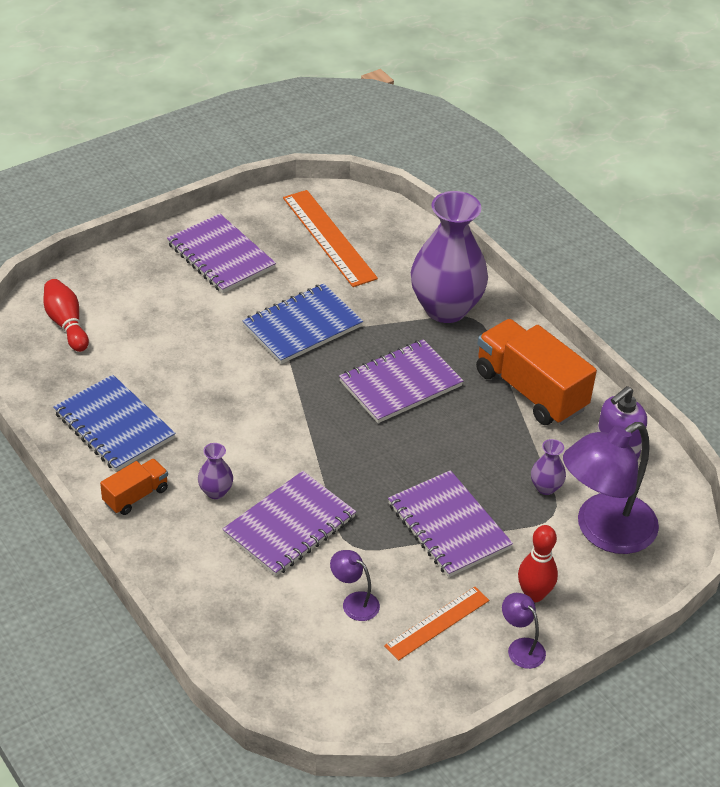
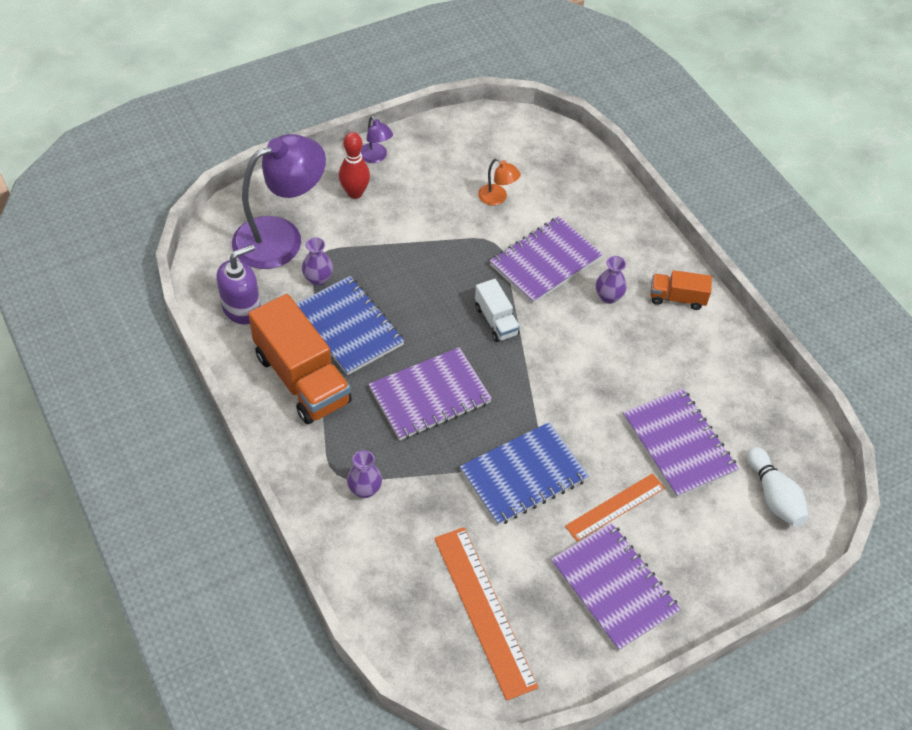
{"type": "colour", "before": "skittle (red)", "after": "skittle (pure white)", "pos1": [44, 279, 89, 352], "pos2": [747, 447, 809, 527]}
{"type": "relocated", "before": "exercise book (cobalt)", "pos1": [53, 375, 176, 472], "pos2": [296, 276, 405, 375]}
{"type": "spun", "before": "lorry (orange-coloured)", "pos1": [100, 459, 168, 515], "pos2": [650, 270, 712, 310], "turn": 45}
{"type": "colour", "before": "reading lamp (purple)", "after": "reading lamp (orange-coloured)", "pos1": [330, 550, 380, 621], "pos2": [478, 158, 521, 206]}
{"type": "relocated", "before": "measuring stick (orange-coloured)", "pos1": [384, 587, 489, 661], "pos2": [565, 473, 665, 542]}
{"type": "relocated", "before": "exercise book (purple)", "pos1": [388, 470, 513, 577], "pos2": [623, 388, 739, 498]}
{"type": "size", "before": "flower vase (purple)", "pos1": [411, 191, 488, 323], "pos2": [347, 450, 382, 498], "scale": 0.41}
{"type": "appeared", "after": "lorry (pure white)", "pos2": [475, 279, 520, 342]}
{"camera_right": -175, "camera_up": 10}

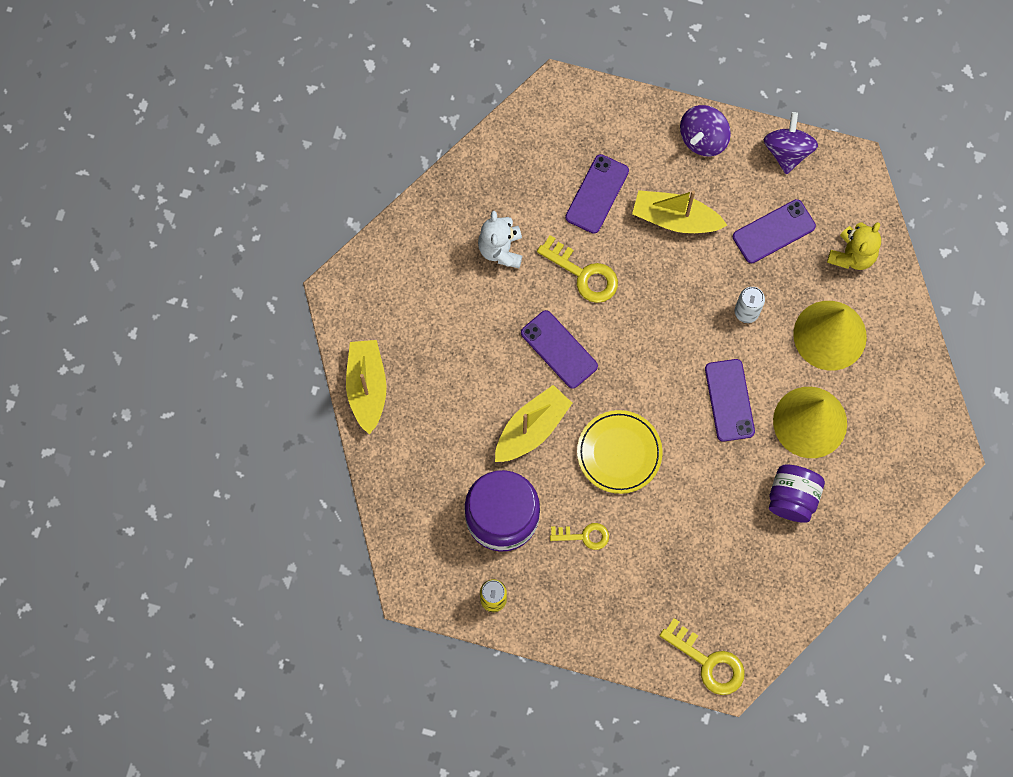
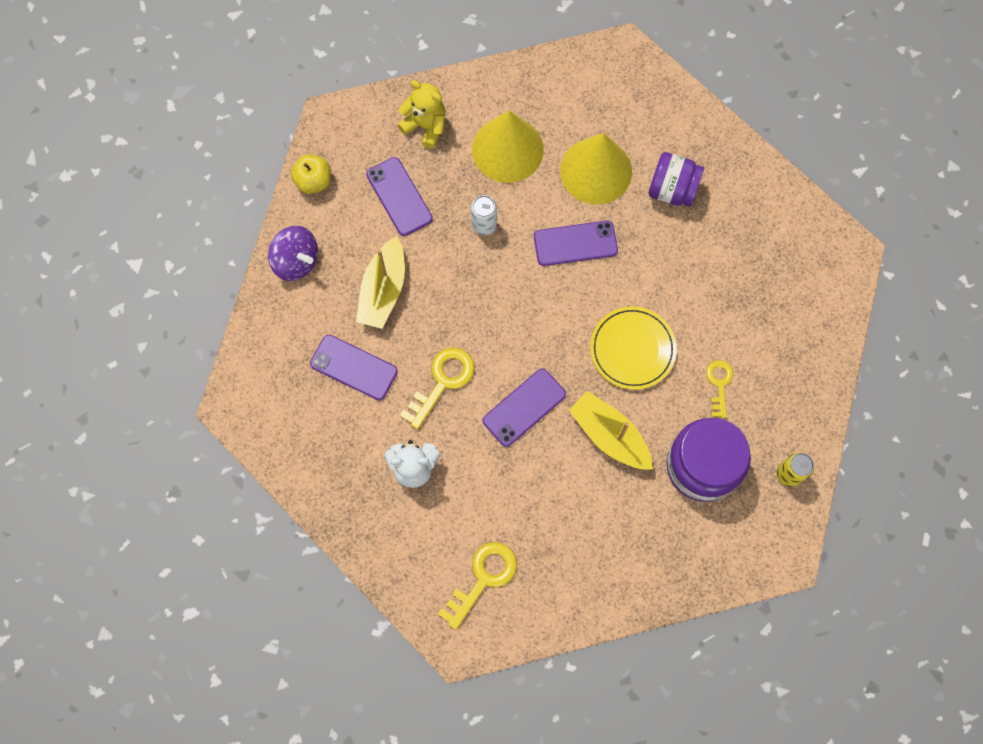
{"type": "missing", "before": "boat (golden)", "pos1": [346, 340, 387, 435]}
{"type": "relocated", "before": "latchkey (golden)", "pos1": [659, 618, 745, 695], "pos2": [438, 542, 517, 630]}
{"type": "exchanged", "before": "toy top (purple)", "after": "apple fruit (golden)", "pos1": [764, 112, 818, 175], "pos2": [291, 154, 331, 194]}
{"camera_right": -90, "camera_up": 0}

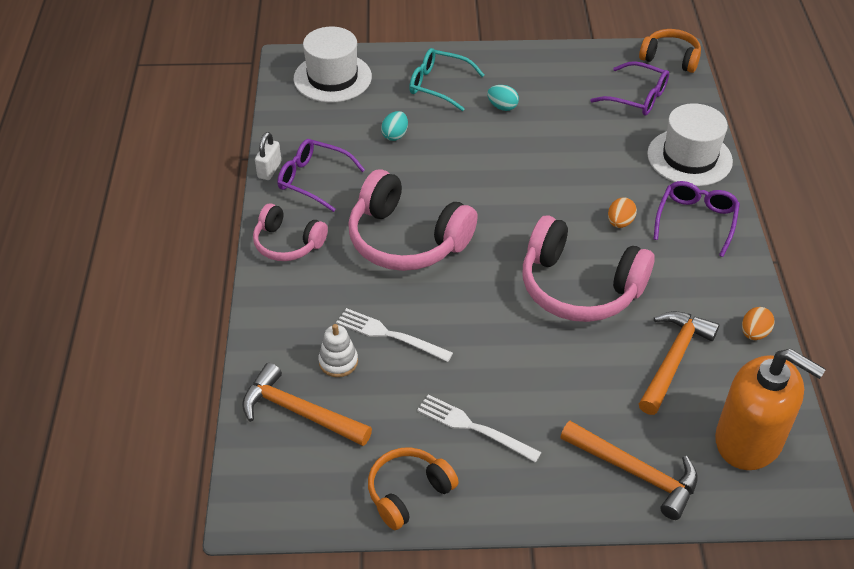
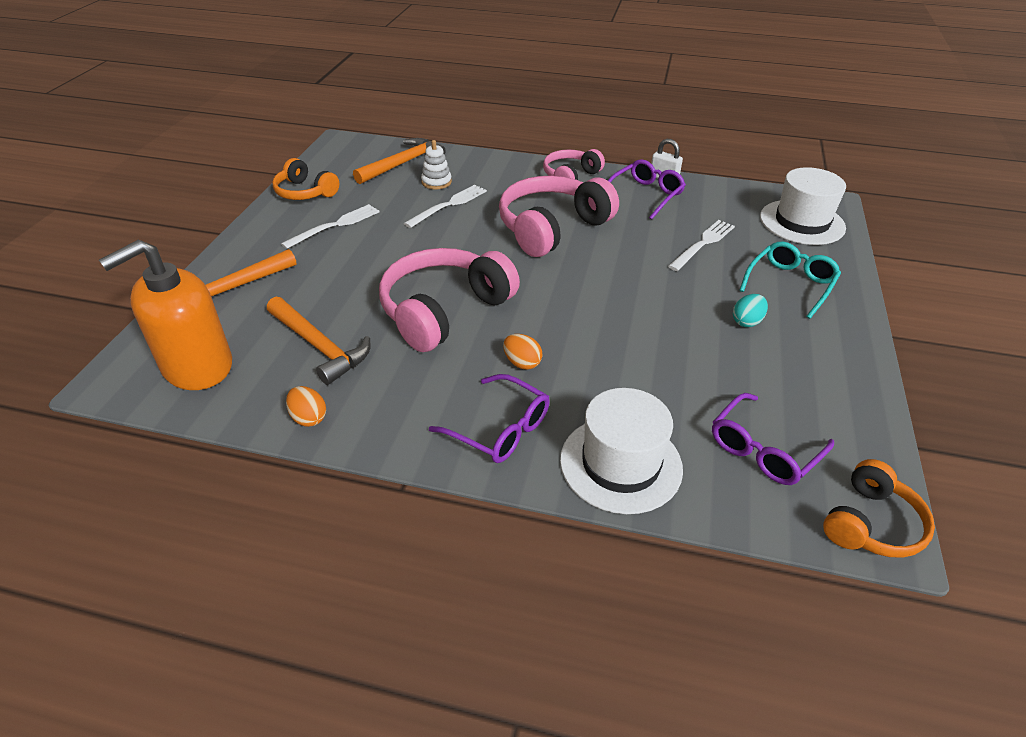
{"type": "spun", "before": "headphones (orange-coloured)", "pos1": [368, 447, 459, 530], "pos2": [272, 158, 339, 200], "turn": 150}
{"type": "exchanged", "before": "egg (aqua)", "after": "table fork (pure white)", "pos1": [381, 111, 408, 141], "pos2": [668, 220, 735, 271]}
{"camera_right": 105, "camera_up": -5}

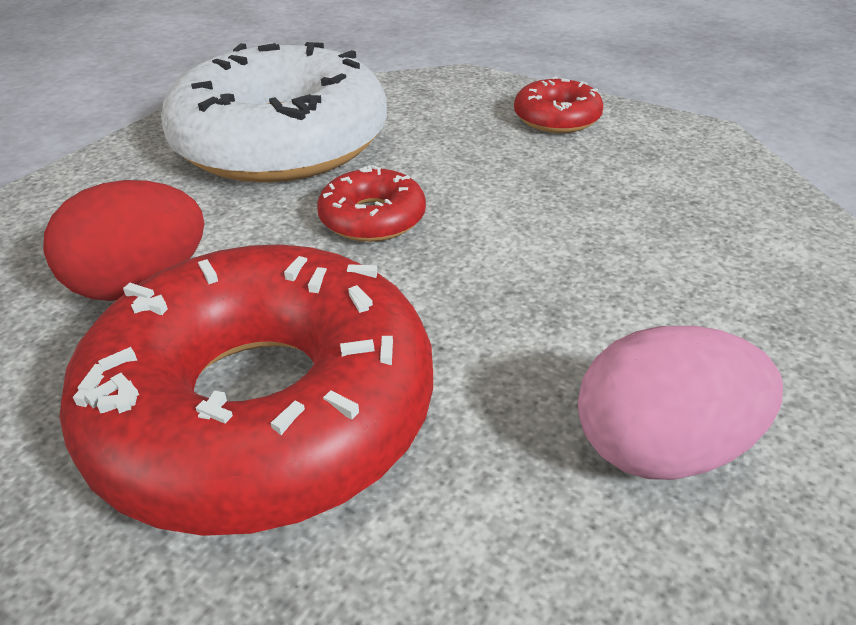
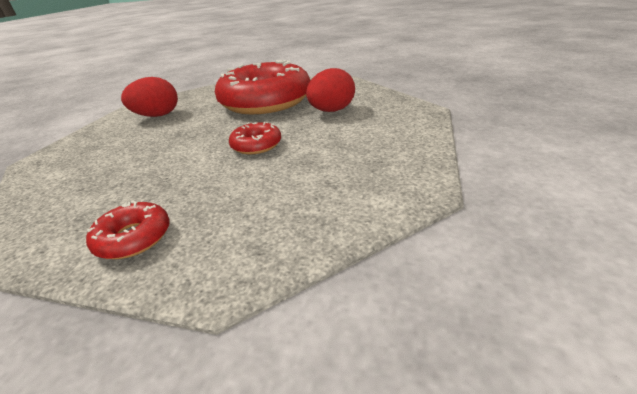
{"type": "missing", "before": "doughnut (pure white)", "pos1": [161, 42, 387, 182]}
{"type": "colour", "before": "egg (rose-pink)", "after": "egg (red)", "pos1": [578, 326, 783, 480], "pos2": [121, 77, 178, 117]}
{"camera_right": 165, "camera_up": -5}

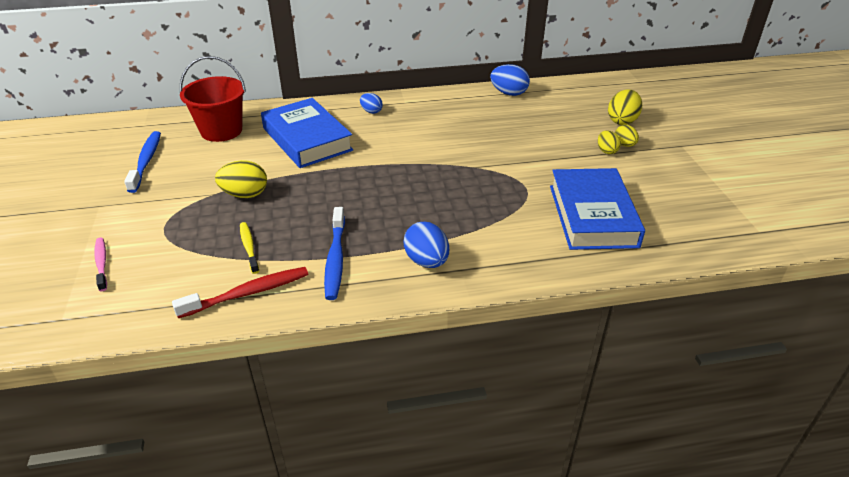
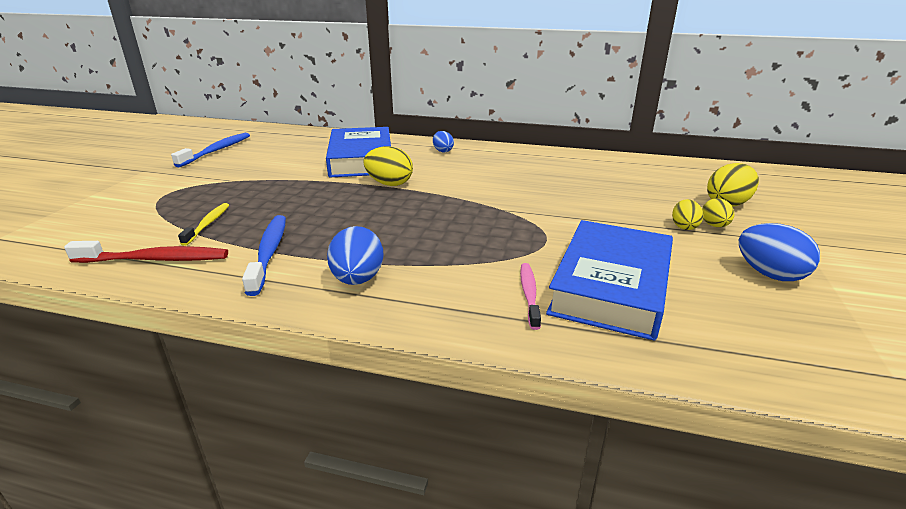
{"type": "relocated", "before": "dental brush (rose-pink)", "pos1": [94, 238, 107, 291], "pos2": [520, 263, 541, 330]}
{"type": "missing", "before": "bucket (red)", "pos1": [180, 56, 246, 142]}
{"type": "relocated", "before": "egg (golden)", "pos1": [215, 160, 267, 198], "pos2": [364, 146, 413, 186]}
{"type": "spun", "before": "dental brush (cobalt)", "pos1": [324, 207, 345, 300], "pos2": [242, 215, 286, 296], "turn": 150}
{"type": "relocated", "before": "egg (cobalt)", "pos1": [490, 64, 530, 96], "pos2": [739, 223, 820, 281]}
{"camera_right": 25, "camera_up": -10}

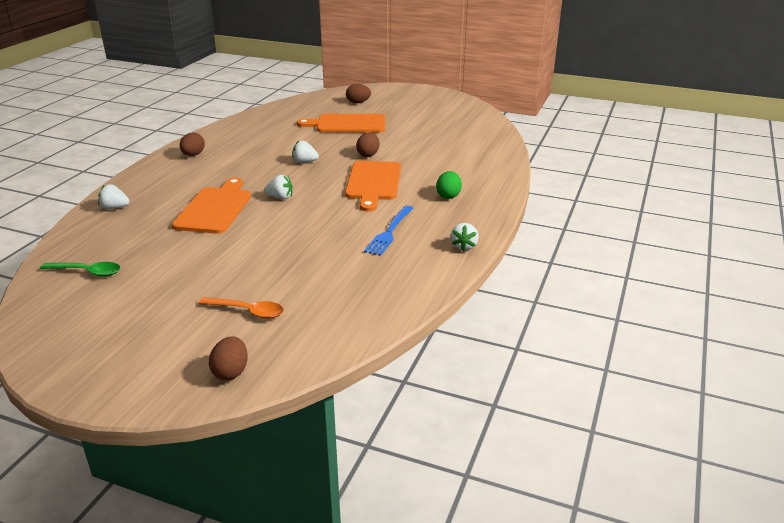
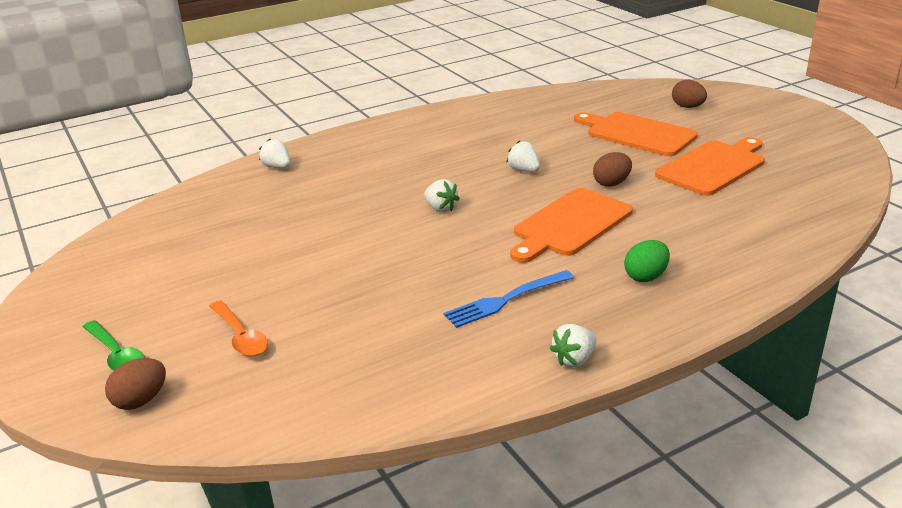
{"type": "relocated", "before": "teaspoon (leaf-green)", "pos1": [40, 262, 120, 277], "pos2": [83, 320, 145, 371]}
{"type": "relocated", "before": "chopping board (orange-coloured)", "pos1": [172, 178, 251, 234], "pos2": [655, 137, 765, 196]}
{"type": "missing", "before": "egg (dark brown)", "pos1": [180, 133, 205, 156]}
{"camera_right": 40, "camera_up": 0}

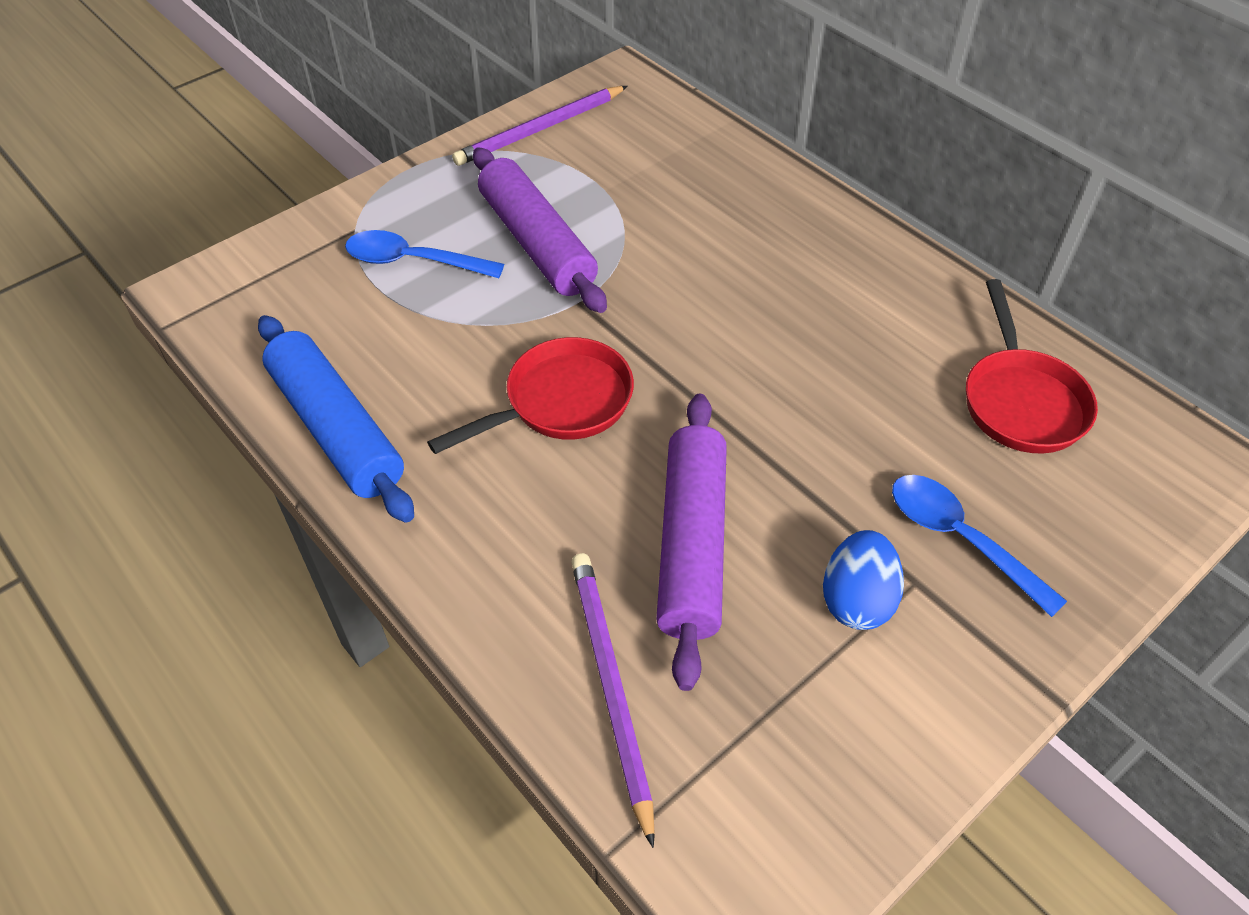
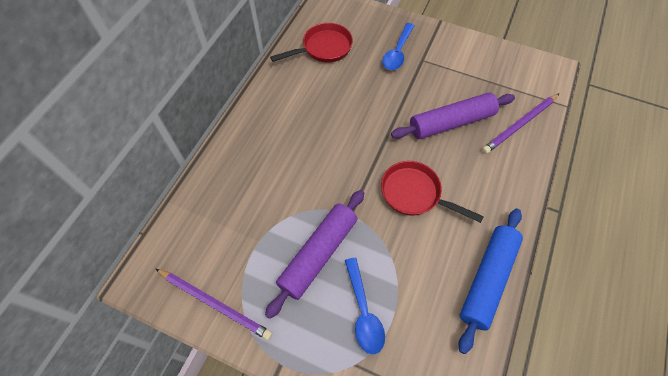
{"type": "missing", "before": "egg (cobalt)", "pos1": [823, 530, 904, 630]}
{"camera_right": -115, "camera_up": 10}

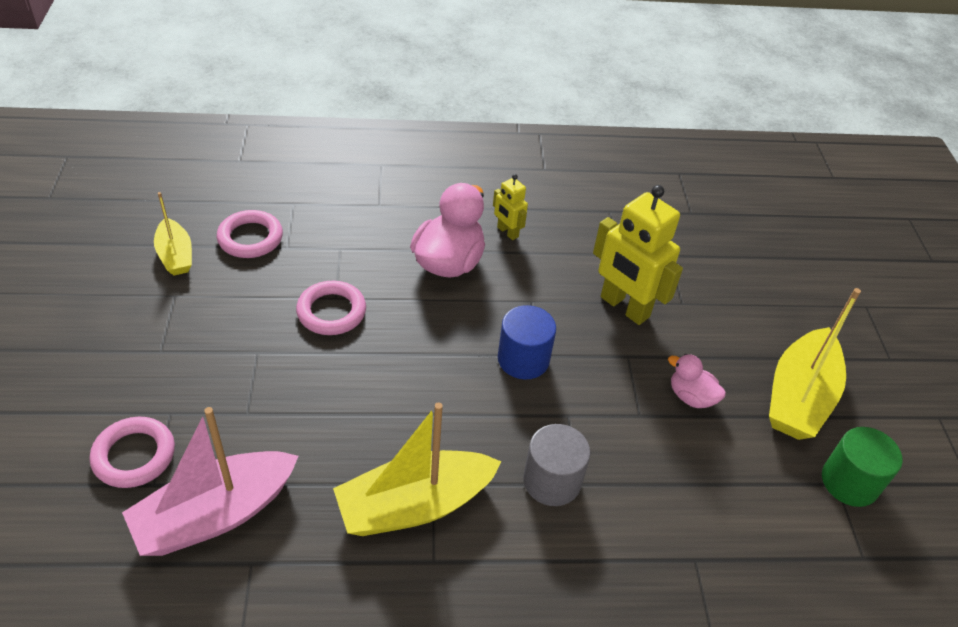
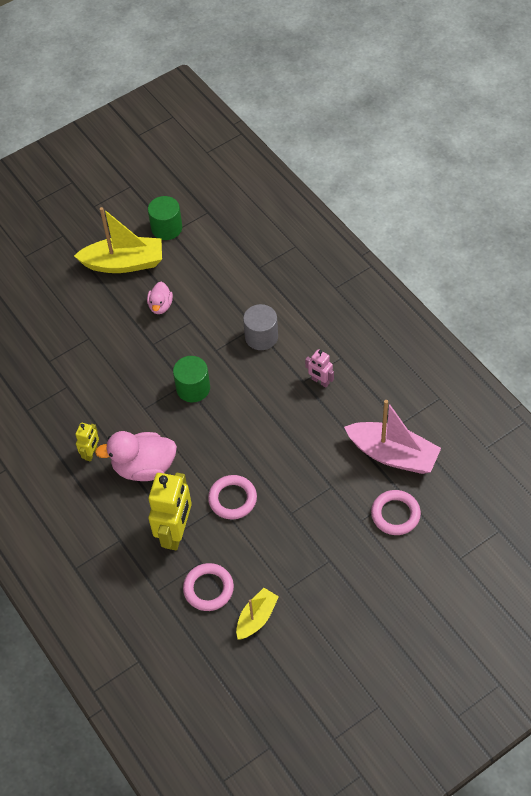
{"type": "exchanged", "before": "boat (golden)", "after": "robot (rose-pink)", "pos1": [333, 402, 502, 536], "pos2": [305, 349, 334, 387]}
{"type": "colour", "before": "cylinder shape (cobalt)", "after": "cylinder shape (leaf-green)", "pos1": [498, 305, 556, 380], "pos2": [173, 356, 210, 402]}
{"type": "relocated", "before": "robot (golden)", "pos1": [593, 185, 683, 325], "pos2": [148, 473, 192, 550]}
{"camera_right": -115, "camera_up": 10}

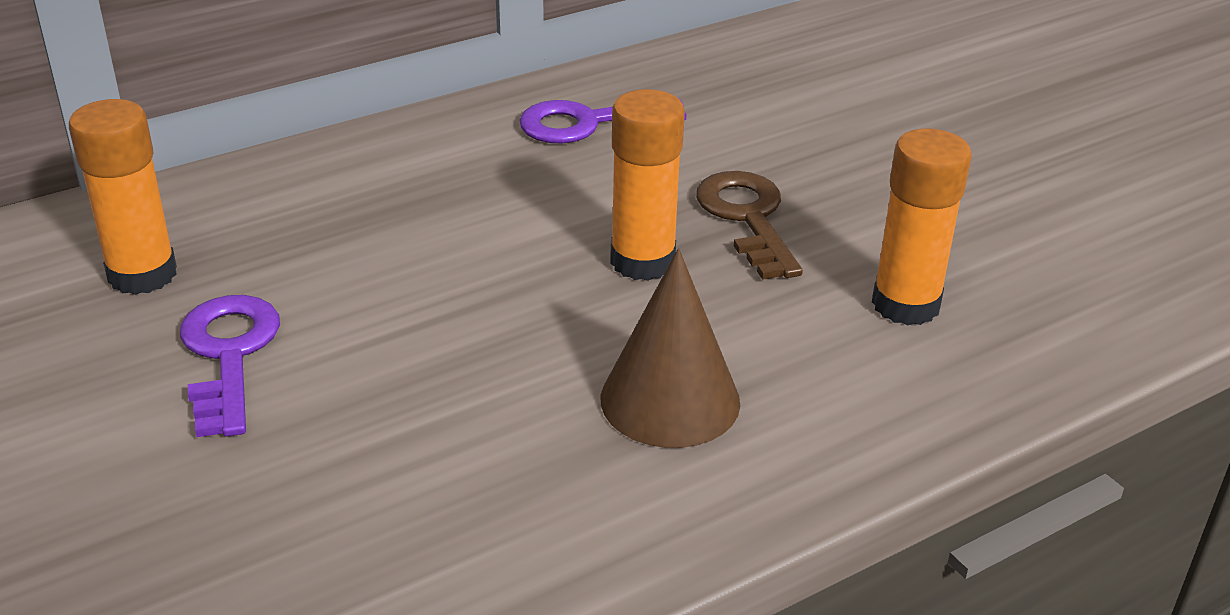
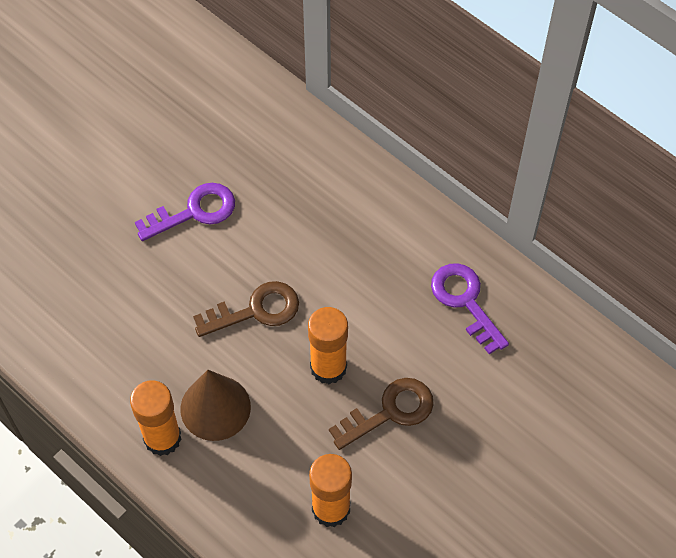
{"type": "relocated", "before": "glue (orange-coloured)", "pos1": [69, 99, 177, 295], "pos2": [130, 380, 182, 456]}
{"type": "appeared", "after": "latchkey (dark brown)", "pos2": [193, 281, 299, 337]}
{"camera_right": 75, "camera_up": 25}

